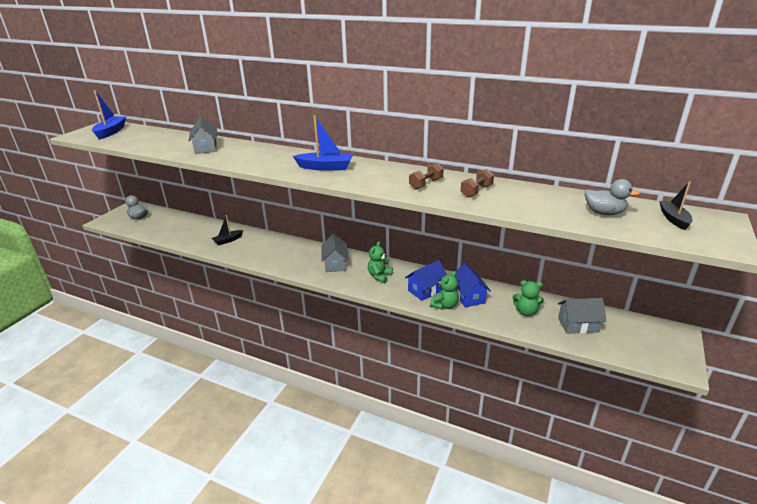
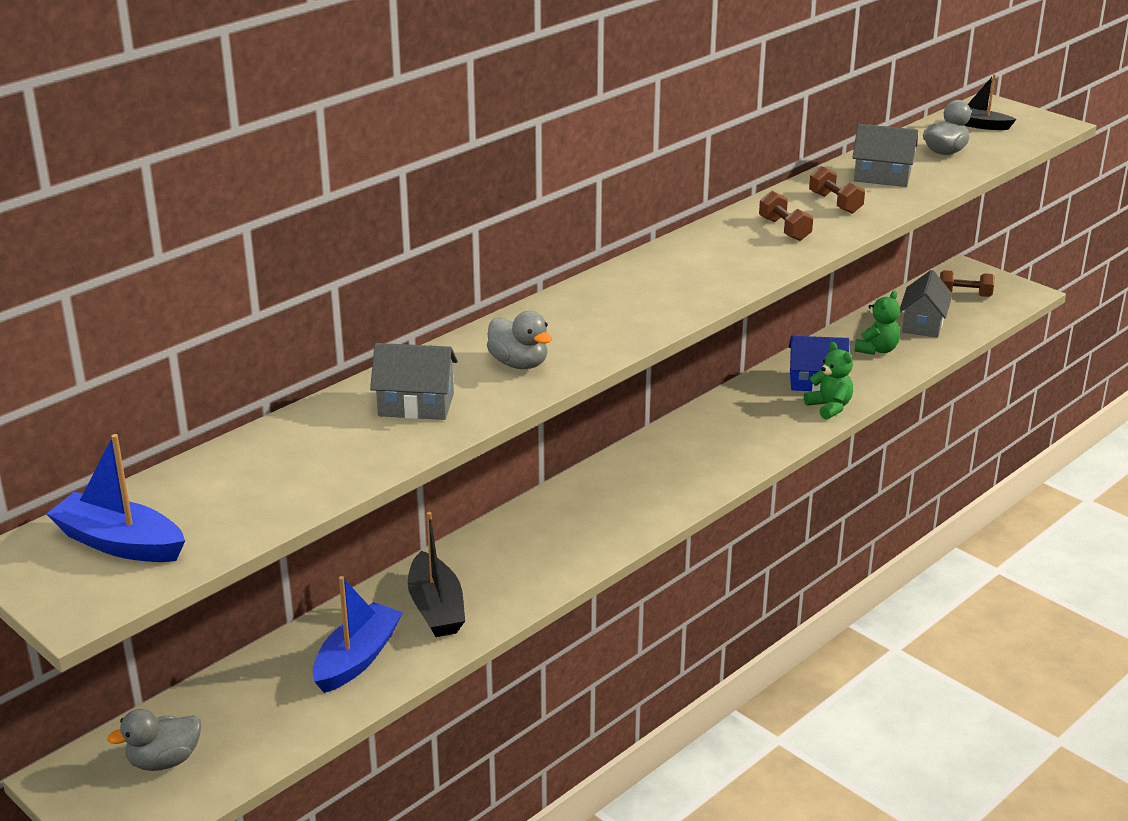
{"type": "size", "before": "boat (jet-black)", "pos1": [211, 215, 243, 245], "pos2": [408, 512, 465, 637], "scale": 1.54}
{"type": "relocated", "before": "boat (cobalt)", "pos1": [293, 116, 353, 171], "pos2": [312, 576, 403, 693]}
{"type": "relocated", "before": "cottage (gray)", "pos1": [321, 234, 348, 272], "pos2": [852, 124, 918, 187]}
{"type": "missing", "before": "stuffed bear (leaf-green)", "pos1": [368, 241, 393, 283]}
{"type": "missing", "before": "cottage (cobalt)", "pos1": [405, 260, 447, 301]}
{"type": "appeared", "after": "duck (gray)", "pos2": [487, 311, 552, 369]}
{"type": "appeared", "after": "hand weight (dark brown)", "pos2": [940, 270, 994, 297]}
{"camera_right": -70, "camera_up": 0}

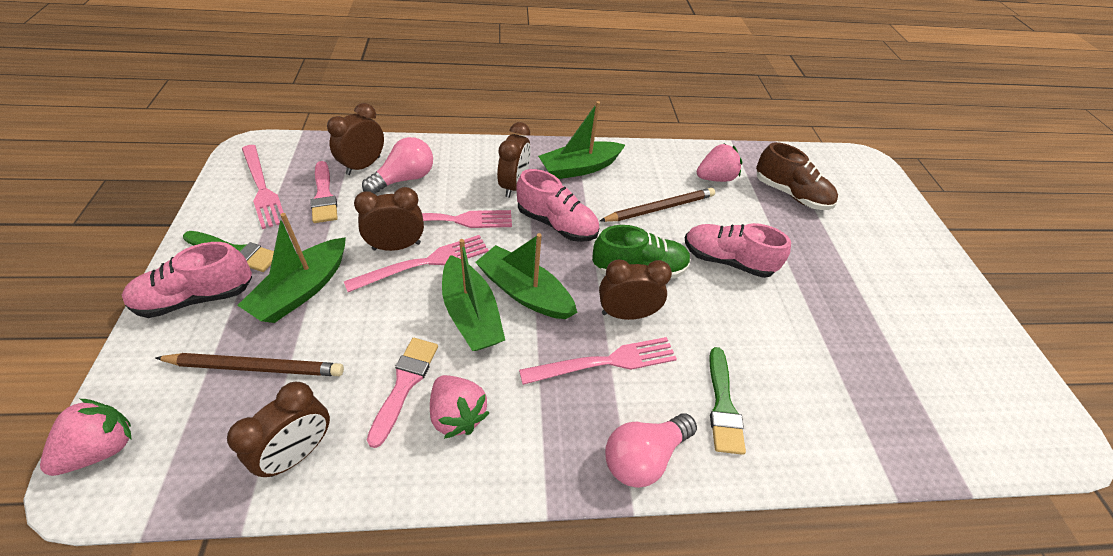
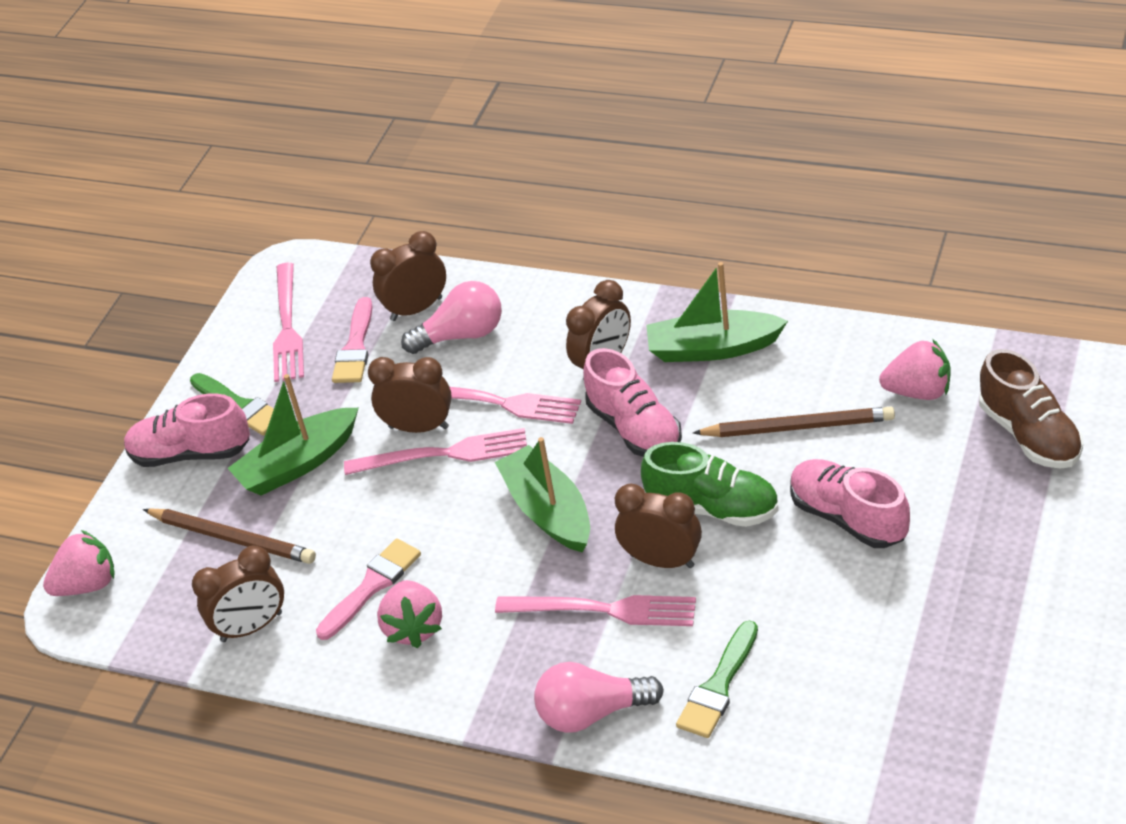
{"type": "missing", "before": "boat (leaf-green)", "pos1": [442, 239, 505, 351]}
{"camera_right": 35, "camera_up": -5}

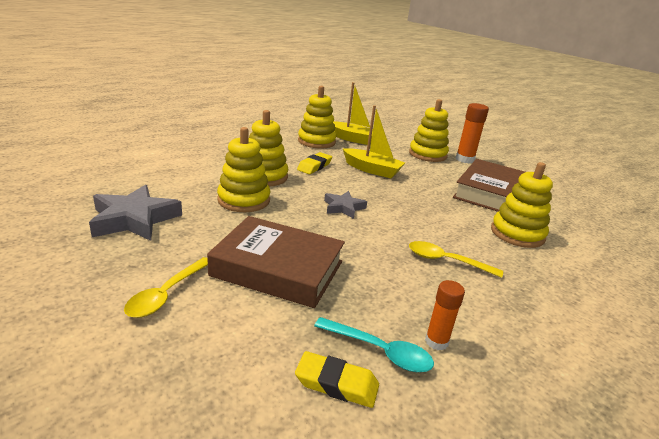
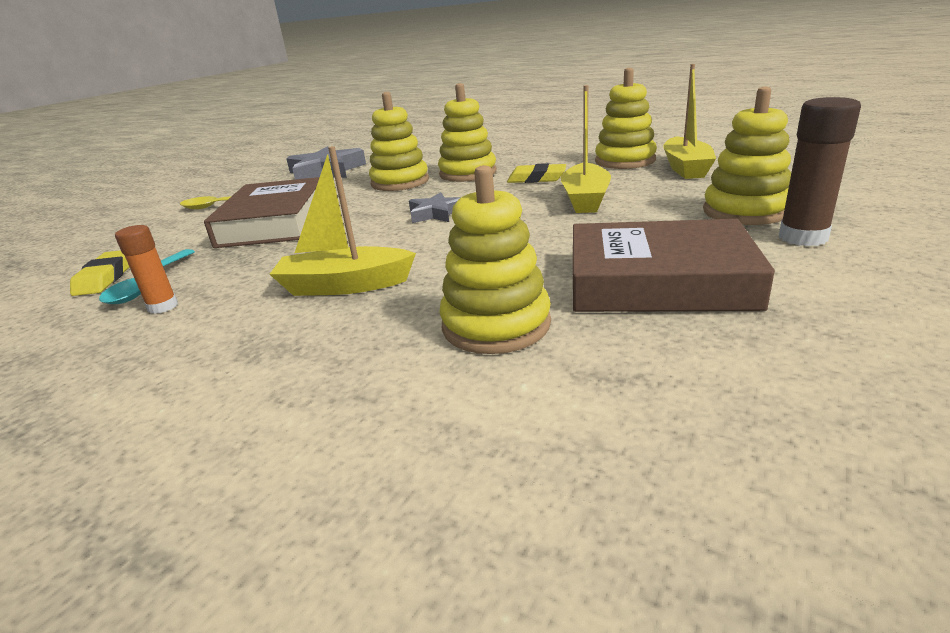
{"type": "exchanged", "before": "teaspoon (golden)", "after": "boat (golden)", "pos1": [409, 241, 503, 278], "pos2": [269, 146, 416, 296]}
{"type": "colour", "before": "glue (orange-coloured)", "after": "glue (dark brown)", "pos1": [456, 103, 489, 163], "pos2": [779, 97, 861, 246]}
{"camera_right": 75, "camera_up": 0}

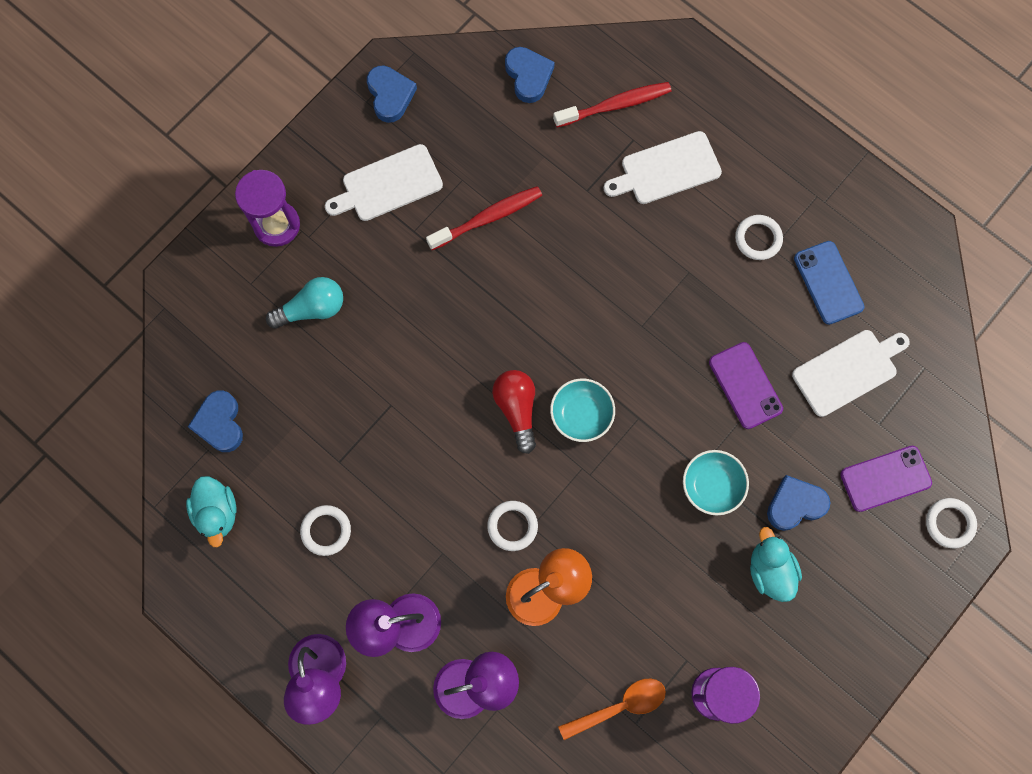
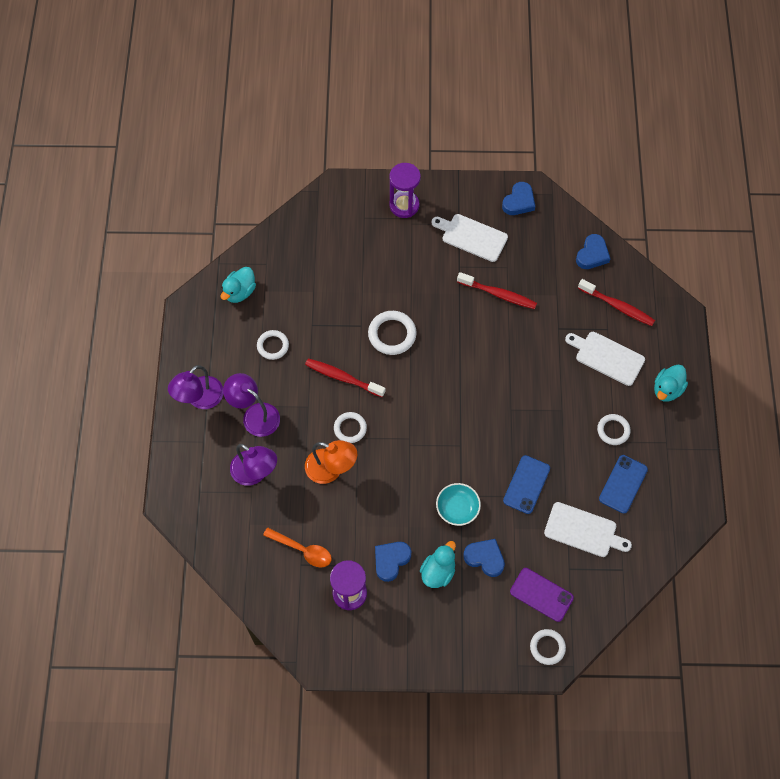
{"type": "relocated", "before": "love heart (cobalt)", "pos1": [188, 390, 243, 452], "pos2": [375, 542, 411, 582]}
{"type": "missing", "before": "lightbulb (aqua)", "pos1": [266, 277, 343, 329]}
{"type": "missing", "before": "lightbulb (red)", "pos1": [492, 370, 536, 454]}
{"type": "missing", "before": "serving bowl (aqua)", "pos1": [550, 378, 615, 442]}
{"type": "colour", "before": "smartphone (purple)", "after": "smartphone (cobalt)", "pos1": [709, 342, 783, 429], "pos2": [503, 455, 550, 514]}
{"type": "appeared", "after": "dental brush (red)", "pos2": [305, 358, 385, 397]}
{"type": "appeared", "after": "ring (pure white)", "pos2": [368, 311, 416, 355]}
{"type": "appeared", "after": "duck (aqua)", "pos2": [654, 365, 688, 402]}
{"camera_right": 50, "camera_up": -10}

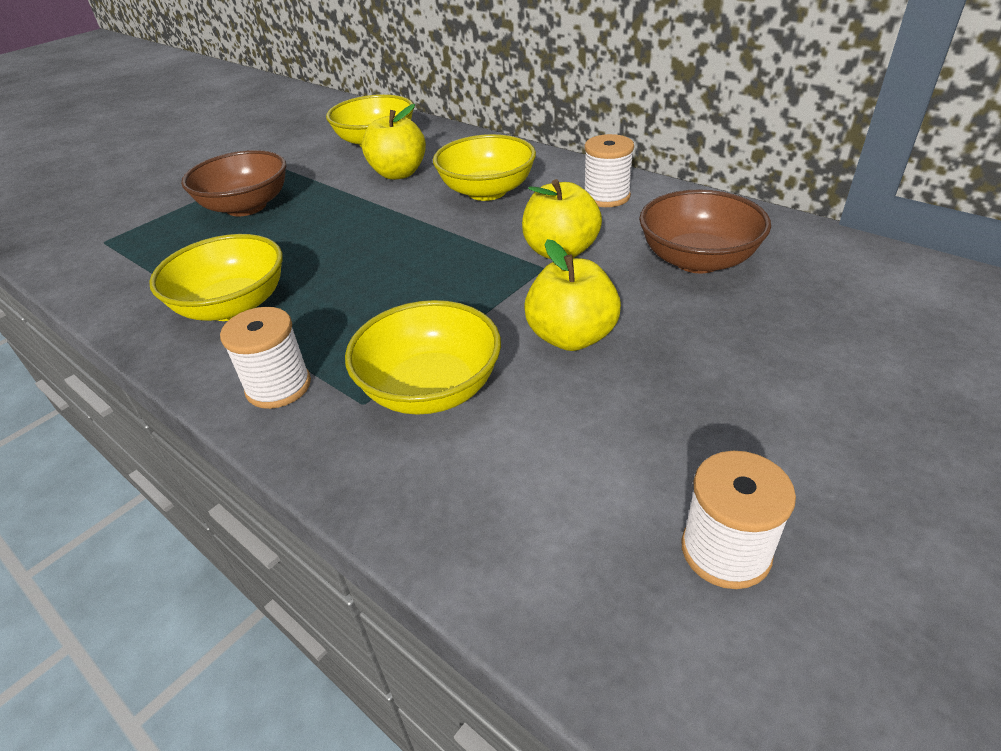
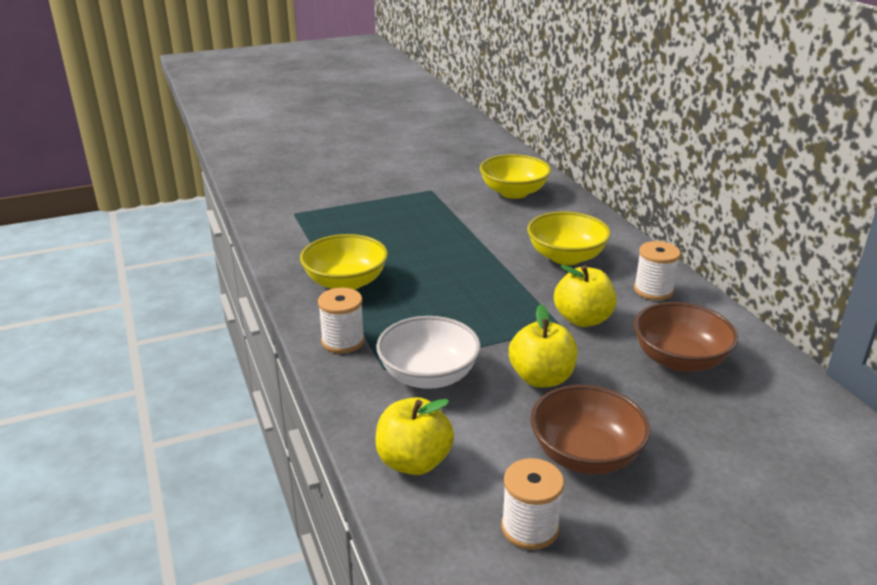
{"type": "relocated", "before": "serving bowl (dark brown)", "pos1": [181, 150, 286, 216], "pos2": [530, 385, 650, 474]}
{"type": "colour", "before": "serving bowl (golden)", "after": "serving bowl (pure white)", "pos1": [345, 300, 501, 415], "pos2": [376, 316, 481, 389]}
{"type": "relocated", "before": "apple fruit (golden)", "pos1": [362, 104, 426, 180], "pos2": [375, 397, 454, 475]}
{"camera_right": 25, "camera_up": -10}

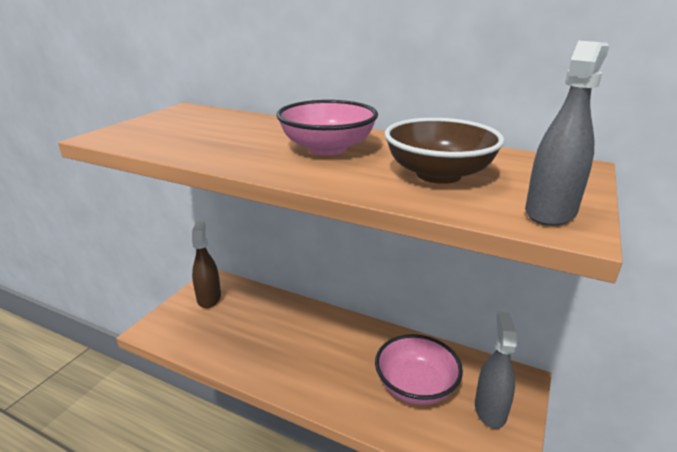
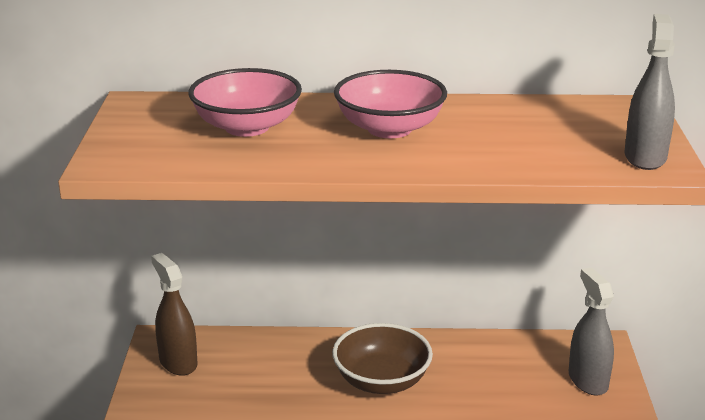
{"type": "relocated", "before": "serving bowl (rose-pink)", "pos1": [375, 334, 463, 405], "pos2": [188, 68, 302, 137]}
{"type": "relocated", "before": "serving bowl (dark brown)", "pos1": [384, 118, 504, 184], "pos2": [332, 323, 433, 394]}
{"camera_right": -25, "camera_up": 0}

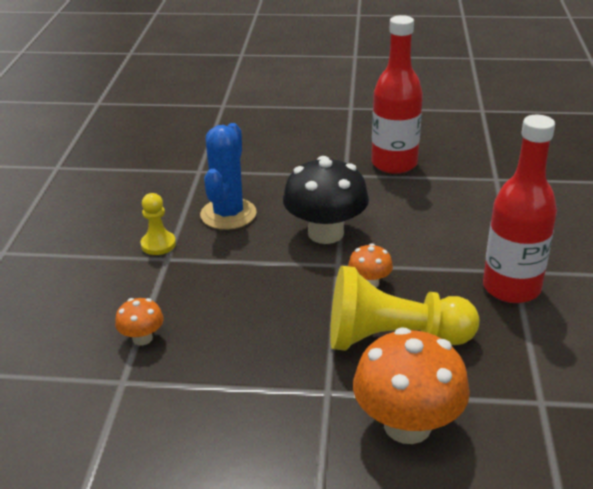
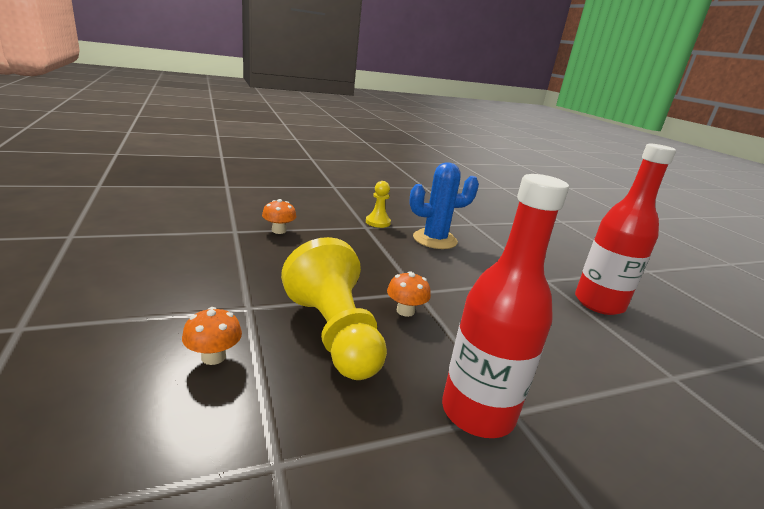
{"type": "missing", "before": "mushroom (jet-black)", "pos1": [283, 156, 369, 244]}
{"type": "size", "before": "mushroom (orange-coloured)", "pos1": [353, 327, 470, 444], "pos2": [182, 307, 242, 365], "scale": 0.48}
{"camera_right": 60, "camera_up": -10}

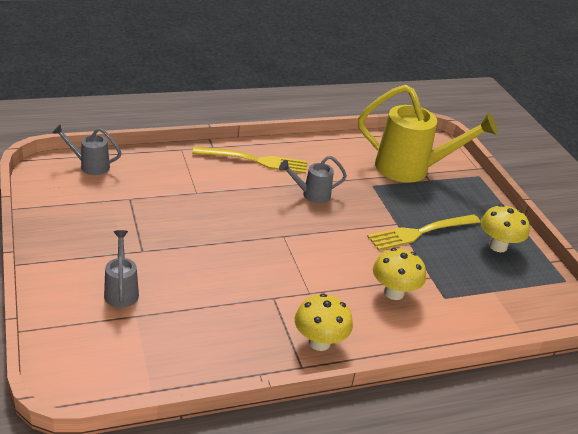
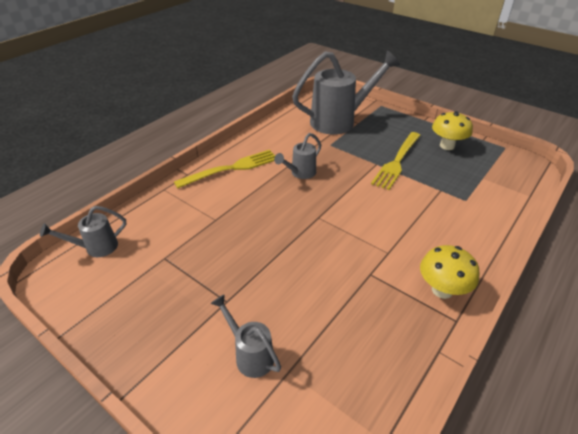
{"type": "colour", "before": "watering pot (golden)", "after": "watering pot (gray)", "pos1": [358, 85, 498, 183], "pos2": [292, 51, 400, 135]}
{"type": "missing", "before": "mushroom (golden)", "pos1": [373, 248, 426, 300]}
{"camera_right": -30, "camera_up": 5}

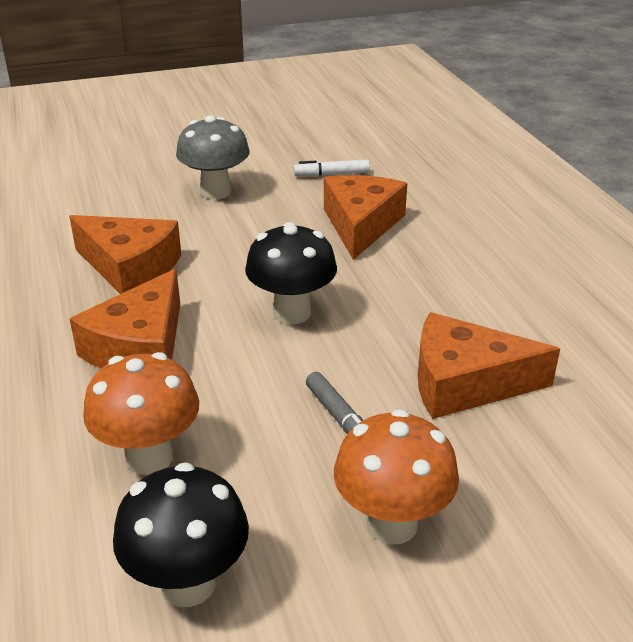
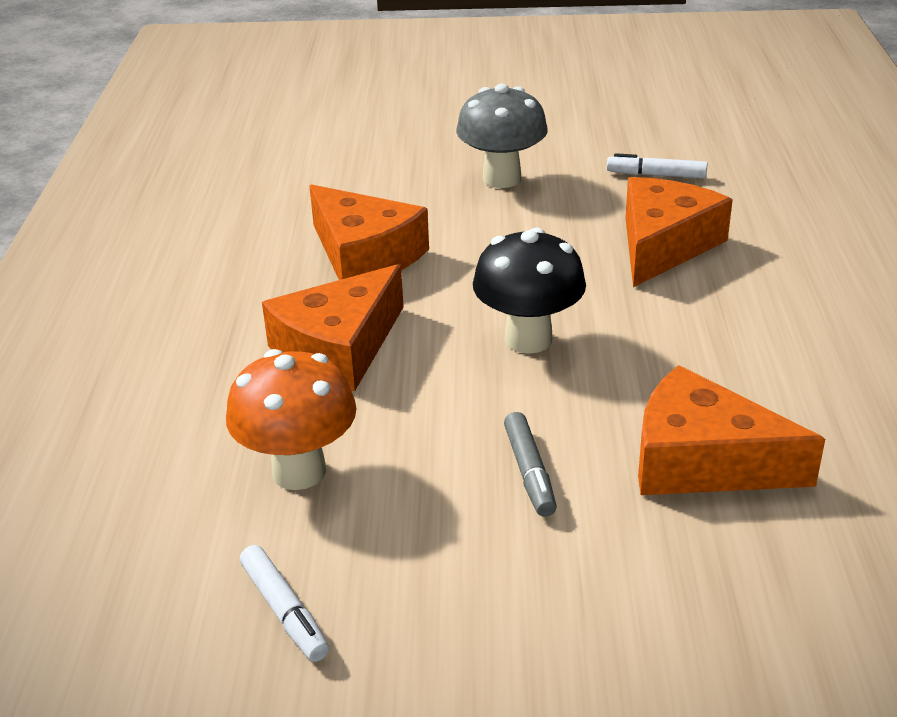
{"type": "exchanged", "before": "mushroom (jet-black)", "after": "marker (pure white)", "pos1": [113, 462, 249, 607], "pos2": [240, 545, 329, 662]}
{"type": "missing", "before": "mushroom (orange-coloured)", "pos1": [334, 409, 459, 545]}
{"camera_right": 20, "camera_up": 0}

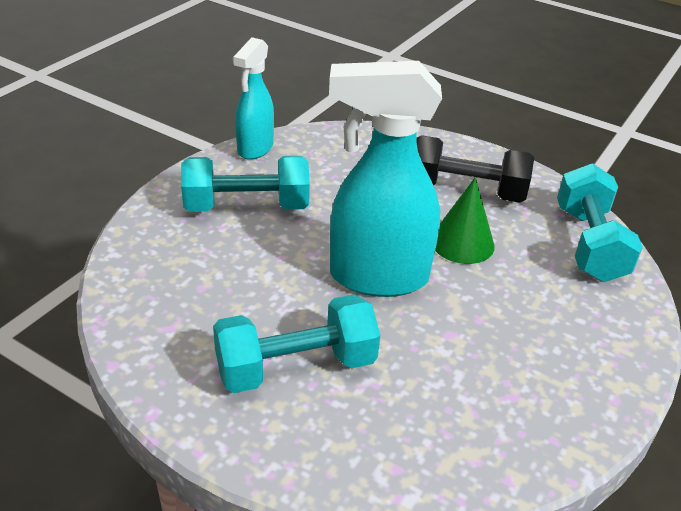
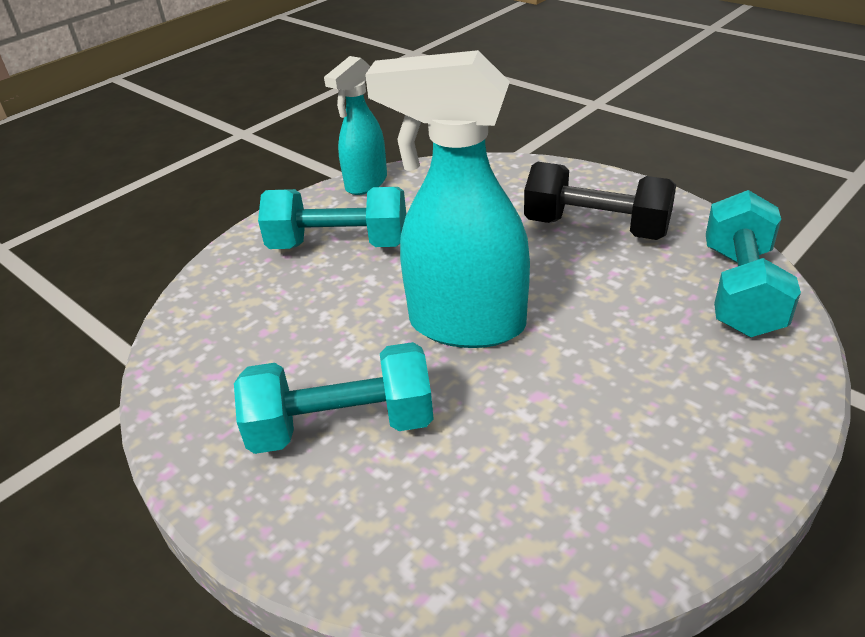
{"type": "missing", "before": "cone shape (leaf-green)", "pos1": [435, 177, 495, 264]}
{"camera_right": 15, "camera_up": 0}

